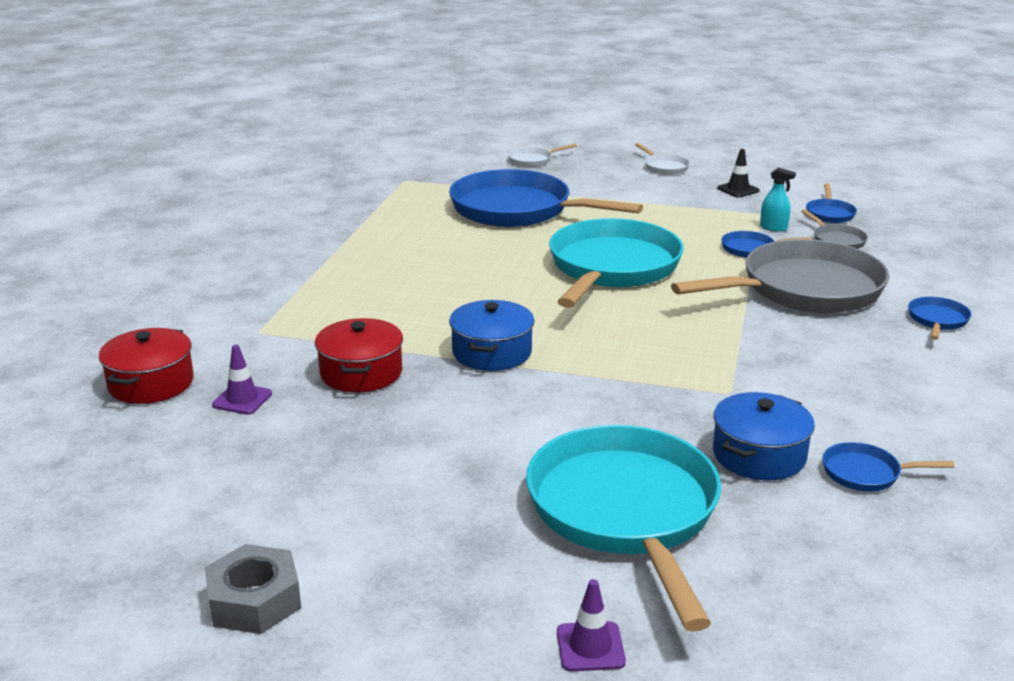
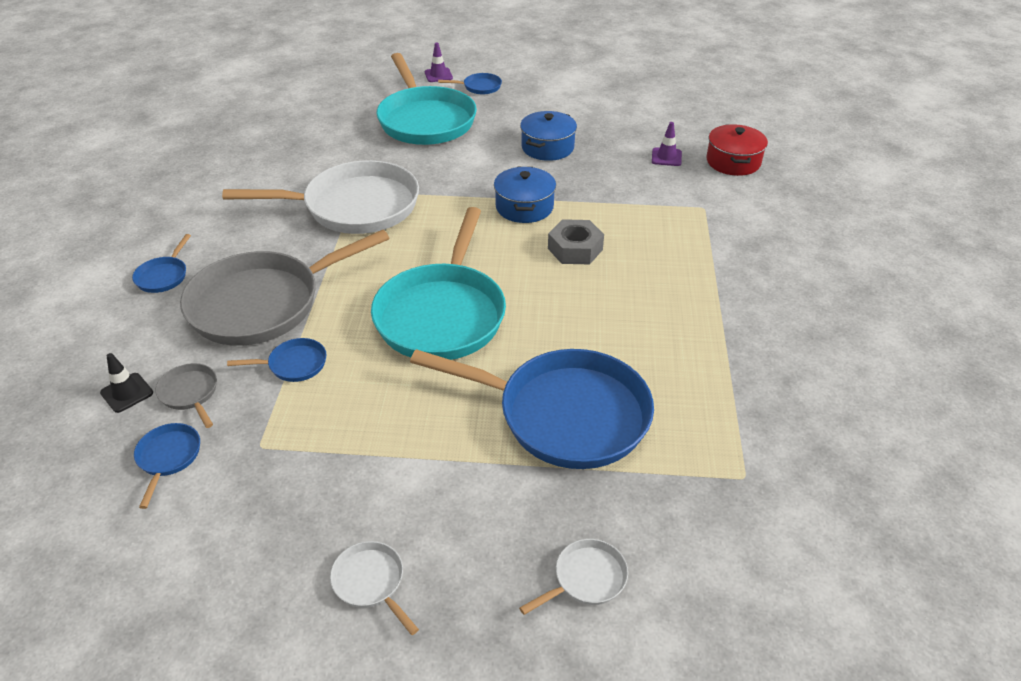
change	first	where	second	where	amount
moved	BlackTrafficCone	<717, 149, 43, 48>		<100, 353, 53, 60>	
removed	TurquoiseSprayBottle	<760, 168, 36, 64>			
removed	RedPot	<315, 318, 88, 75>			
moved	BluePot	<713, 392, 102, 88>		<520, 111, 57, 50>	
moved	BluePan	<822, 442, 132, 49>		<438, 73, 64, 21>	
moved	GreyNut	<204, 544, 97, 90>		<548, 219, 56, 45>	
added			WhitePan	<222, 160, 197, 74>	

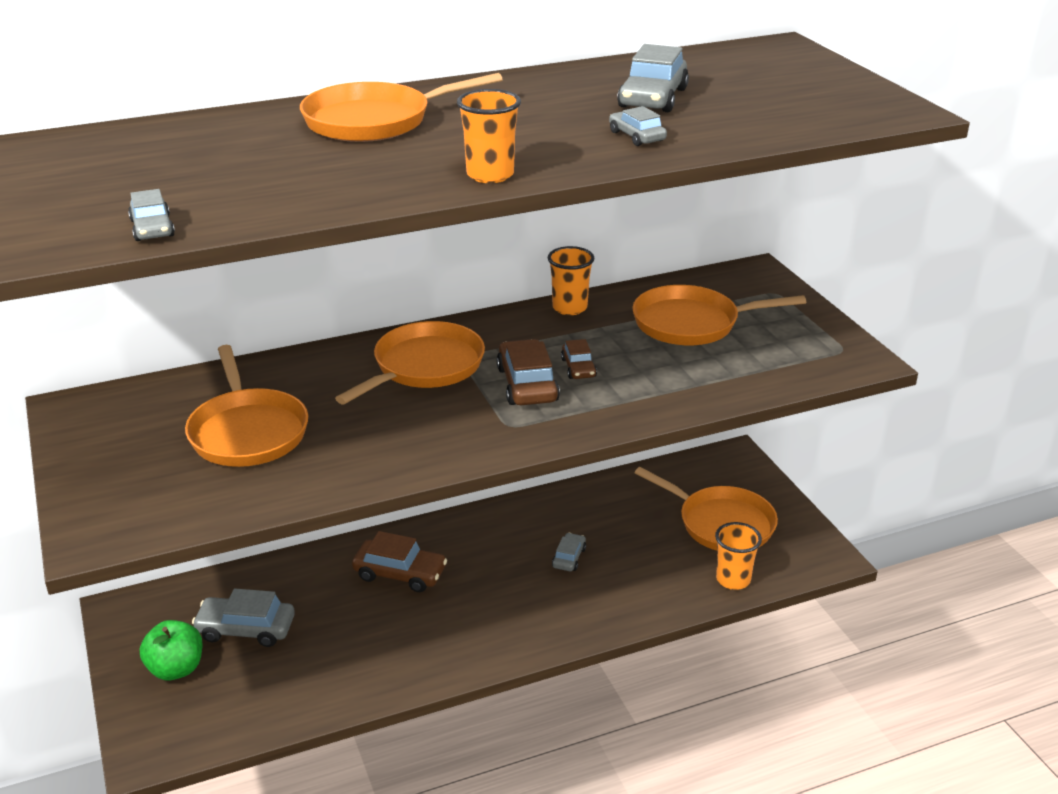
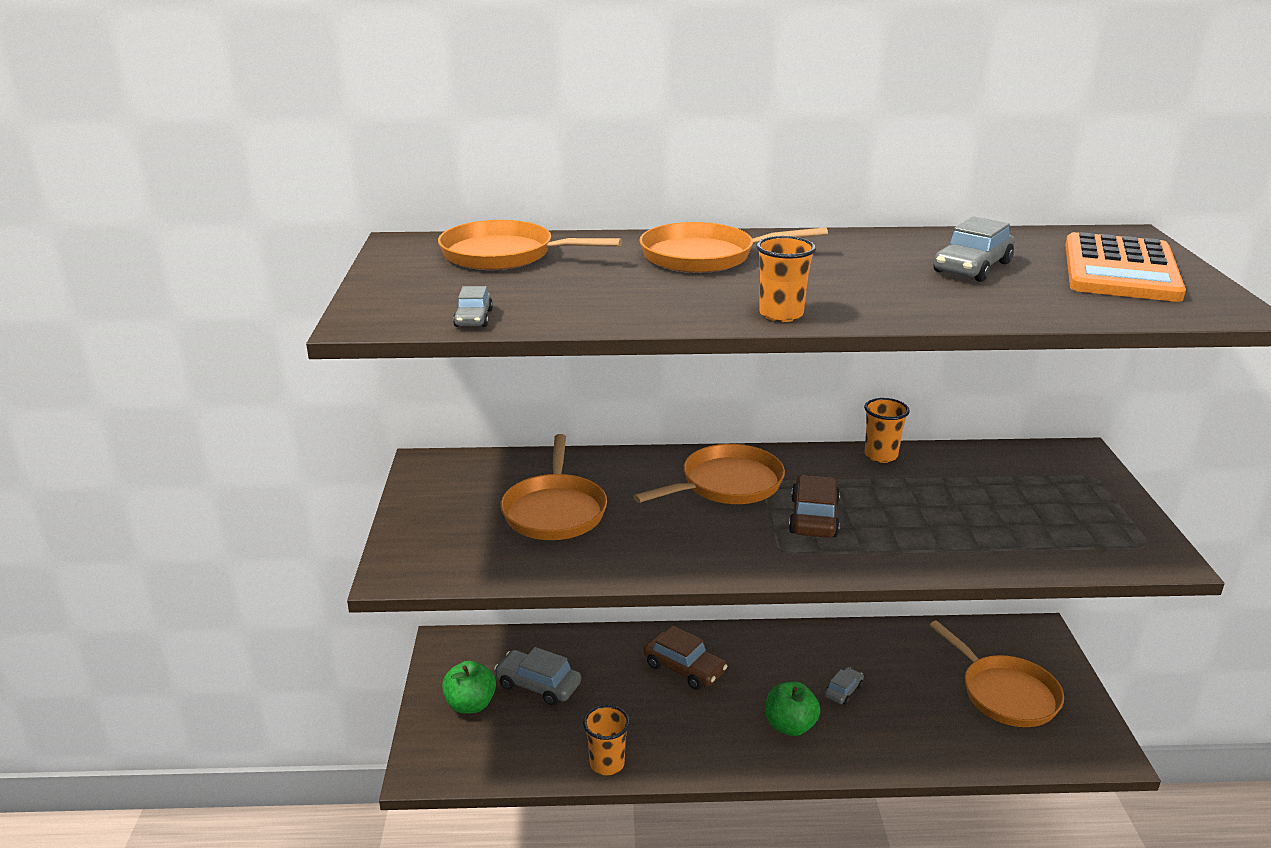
change	first	where	second	where	amount
removed	GreyCar	<609, 106, 58, 40>			
moved	OrangePan	<632, 285, 174, 60>		<438, 220, 184, 50>	
removed	BrownCar	<561, 339, 36, 40>			
moved	OrangeCup	<715, 522, 47, 68>		<583, 705, 47, 70>	
added			OrangeCalculator	<1065, 232, 121, 70>	
added			GreenApple	<766, 682, 54, 54>	

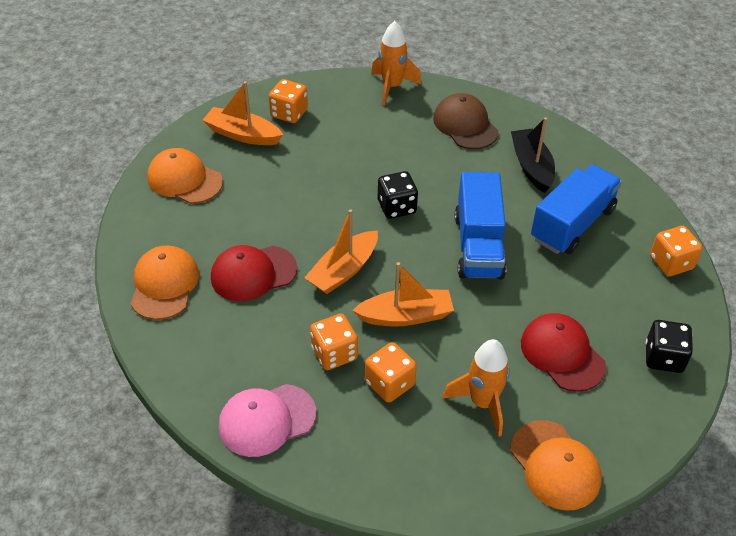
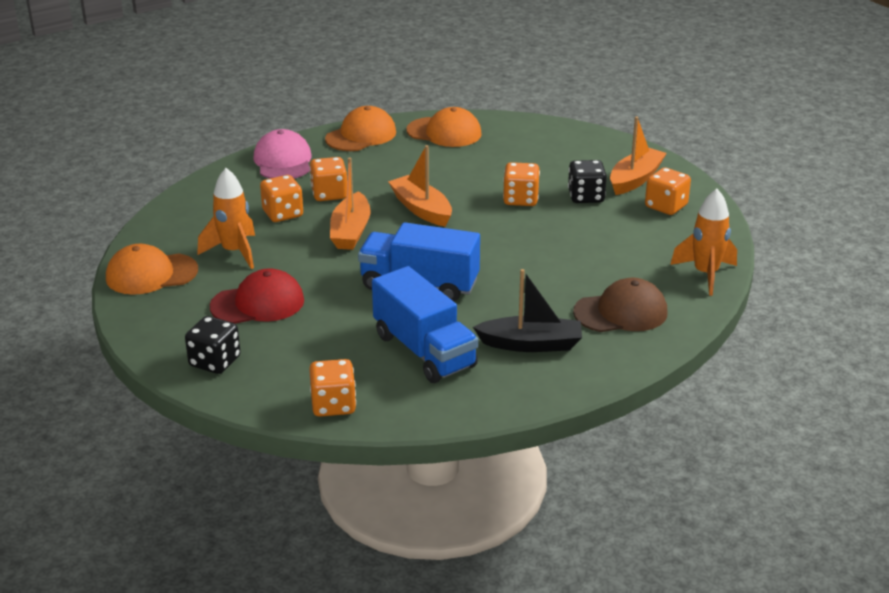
change	first	where	second	where	amount
moved	OrangeCap	<147, 148, 76, 56>		<325, 106, 71, 45>	
moved	BlackDice	<378, 171, 40, 48>		<568, 160, 39, 43>	
removed	RedCap	<211, 245, 86, 56>			
added			OrangeDice	<503, 162, 37, 44>	

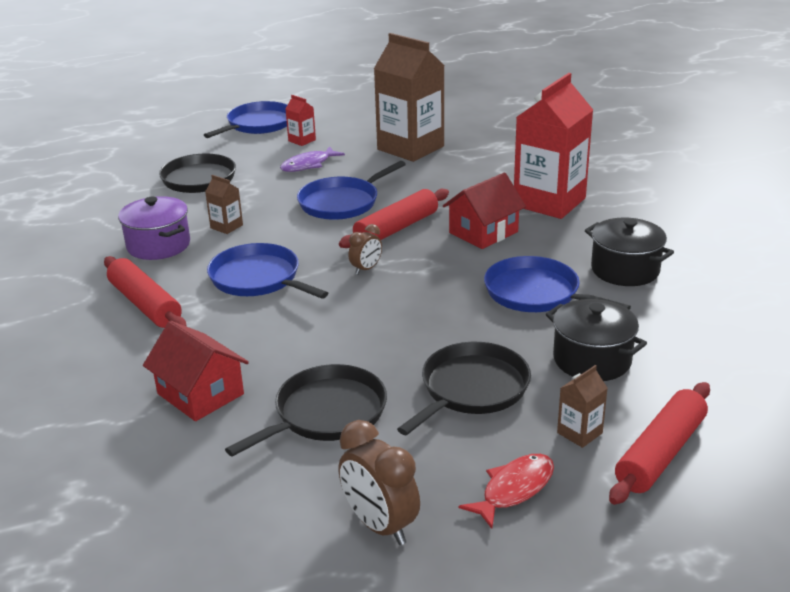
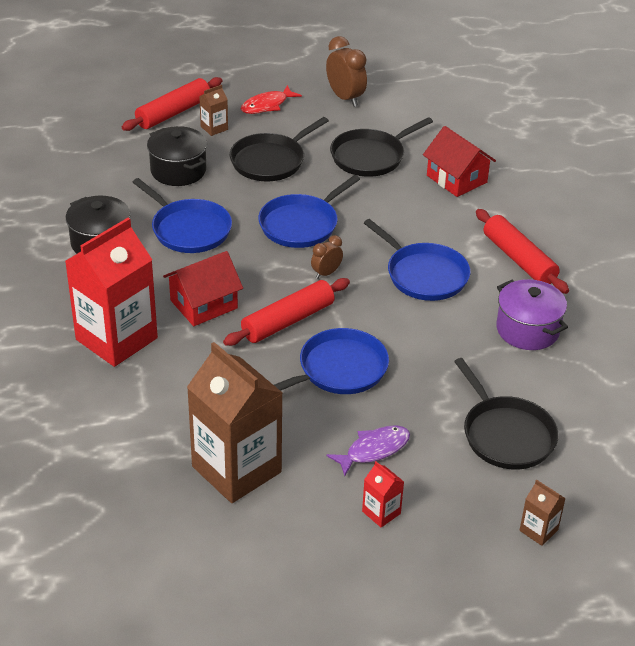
change	first	where	second	where	amount
moved	BluePan	<204, 101, 83, 37>		<258, 175, 102, 73>	
moved	BrownCarton	<205, 175, 38, 59>		<520, 480, 46, 66>	

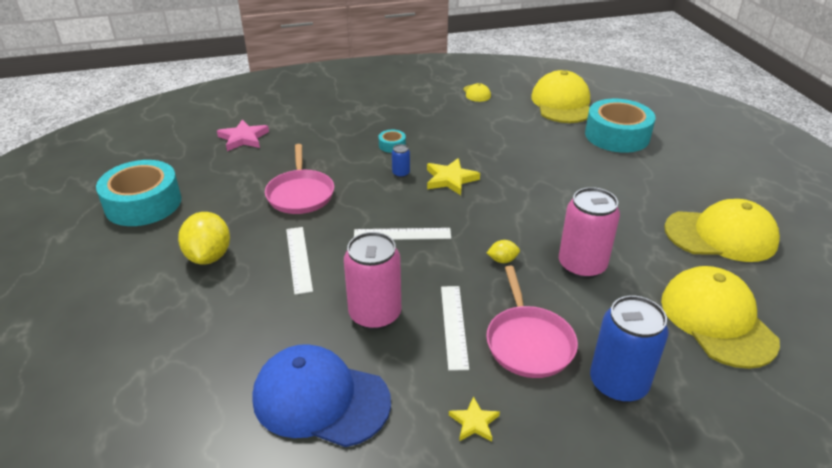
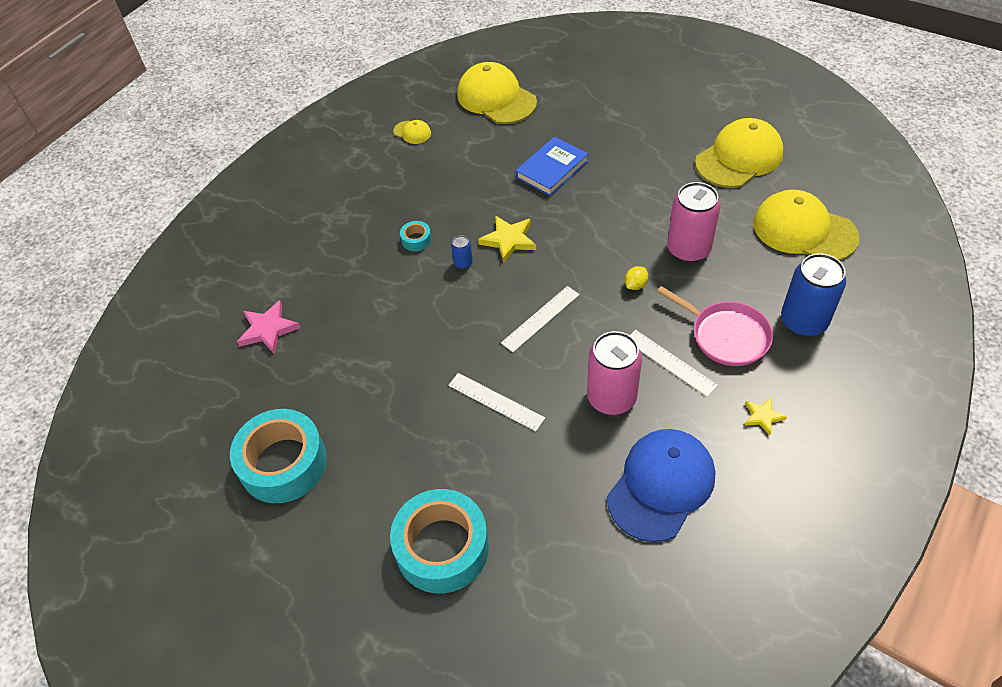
change	first	where	second	where	amount
moved	TurquoiseTape	<585, 99, 71, 54>		<390, 489, 99, 105>	
removed	PinkPan	<265, 144, 69, 70>			
removed	YellowLemon	<178, 212, 52, 53>			
turned	BlueCap	<252, 344, 139, 103>		<607, 429, 108, 113>	150 degrees clockwise
added			BlueBook	<515, 137, 73, 59>	

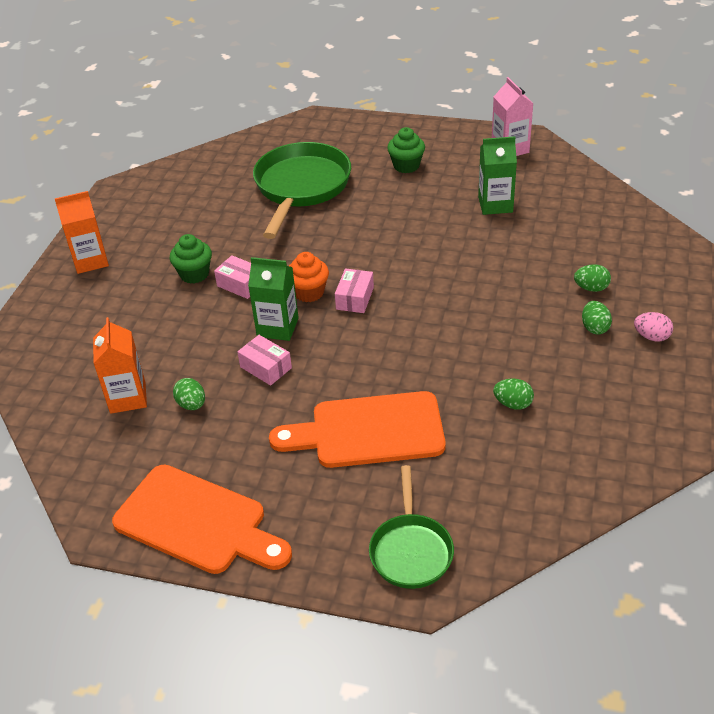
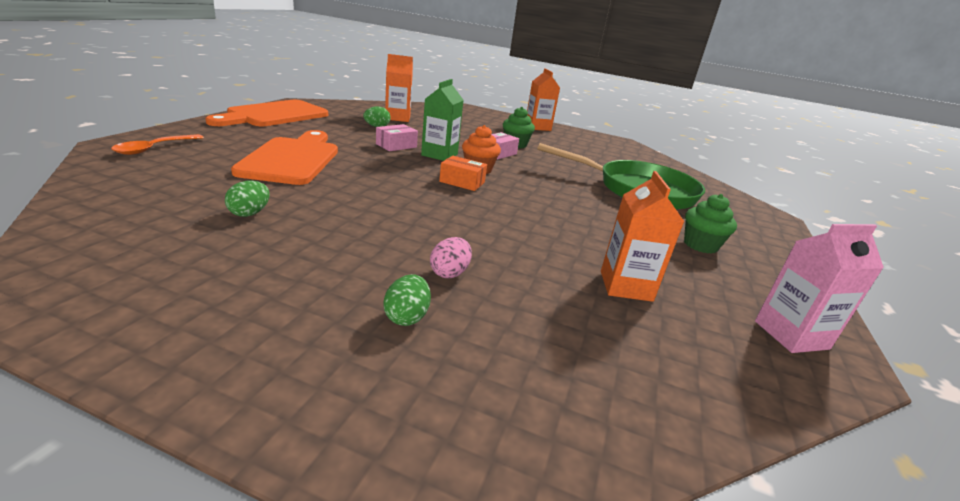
change	first	where	second	where	amount
recoloured	GreenCarton	<478, 136, 39, 79>	OrangeCarton	<601, 171, 83, 131>	
recoloured	PinkBox	<335, 268, 39, 45>	OrangeBox	<439, 156, 48, 35>	
removed	GreenEgg	<582, 301, 30, 33>			
moved	PinkEgg	<634, 312, 39, 30>		<430, 237, 42, 41>	
replaced	GreenPan	<369, 465, 85, 124>	OrangeSpoon	<111, 134, 93, 21>	

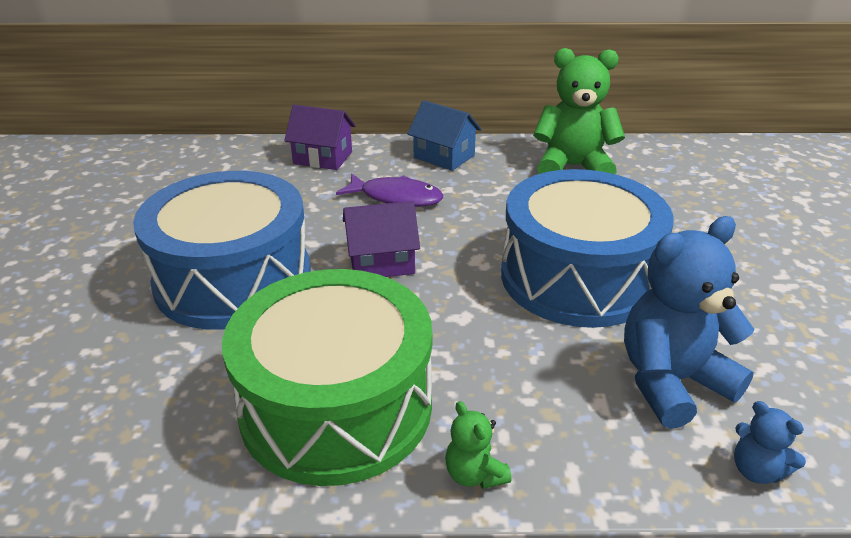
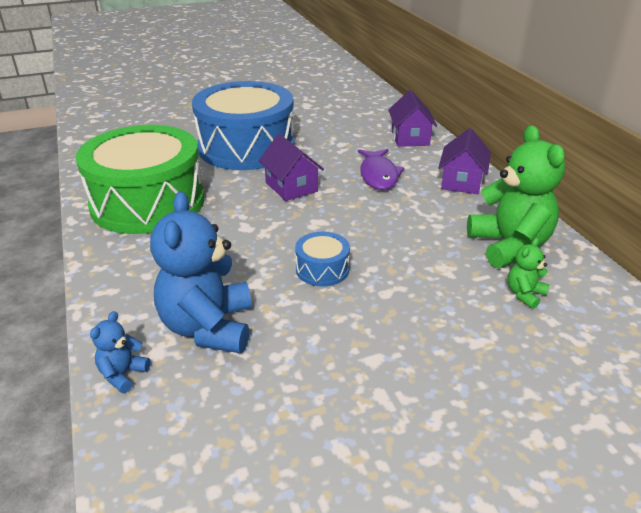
change	first	where	second	where	amount
recoloured	BlueHouse	<407, 100, 75, 71>	PurpleHouse	<438, 128, 53, 66>	
resized	BlueDrum	<501, 169, 173, 159>		<295, 232, 55, 55>	x0.41
turned	BlueTeddyBear	<624, 216, 131, 213>		<150, 192, 102, 161>	135 degrees counterclockwise
moved	GreenTeddyBear	<445, 401, 67, 88>		<508, 238, 42, 71>	

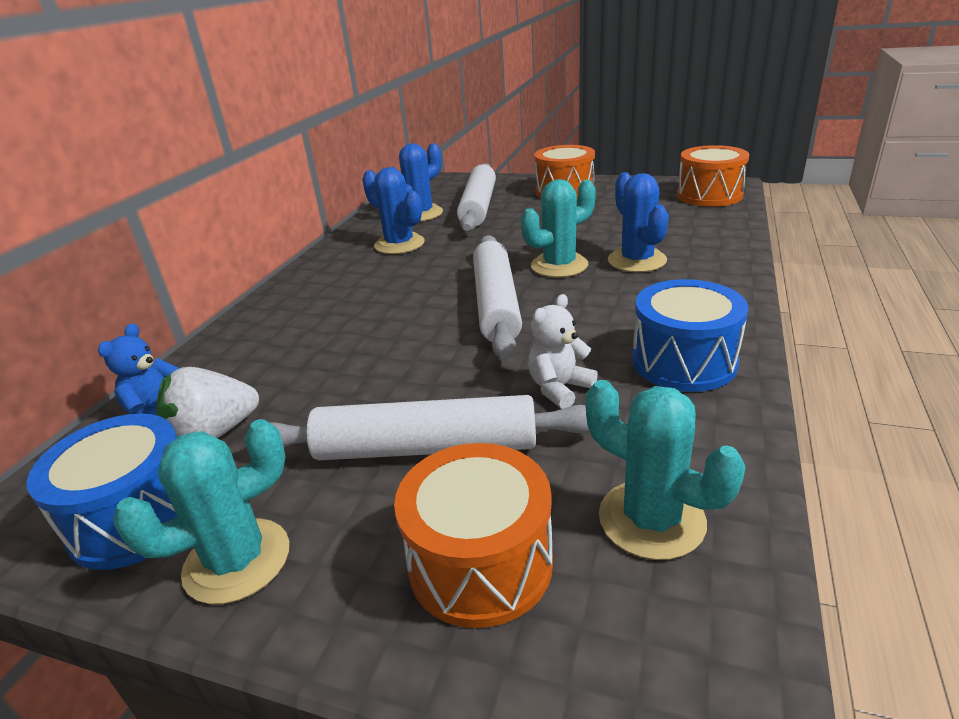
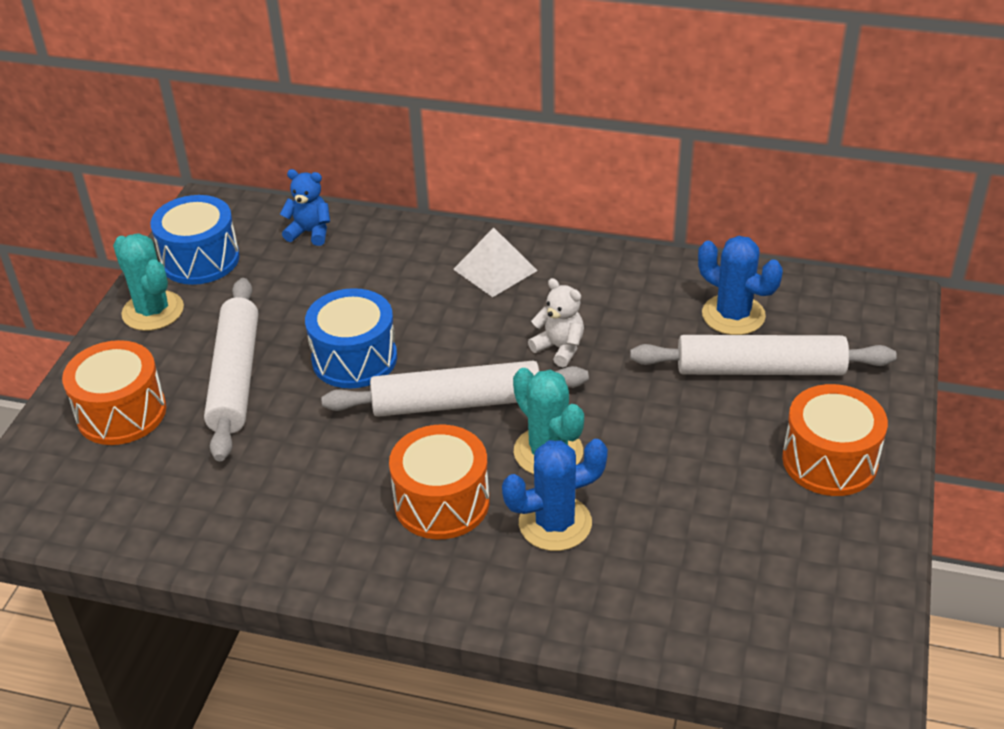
change	first	where	second	where	amount
moved	OrangeDrum	<677, 145, 72, 62>		<389, 425, 100, 114>	
removed	BlueCactus	<362, 167, 63, 87>			
moved	BlueDrum	<632, 279, 116, 113>		<305, 288, 92, 100>	
moved	WhiteTeddyBear	<528, 294, 70, 115>		<528, 278, 56, 89>	
removed	WhiteStrawberry	<156, 367, 103, 71>			
removed	TurquoiseCactus	<585, 380, 161, 180>			
added			WhitePyramid	<453, 227, 85, 70>	

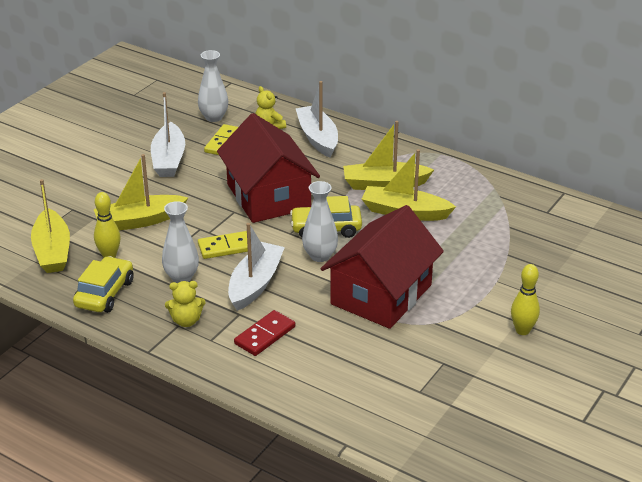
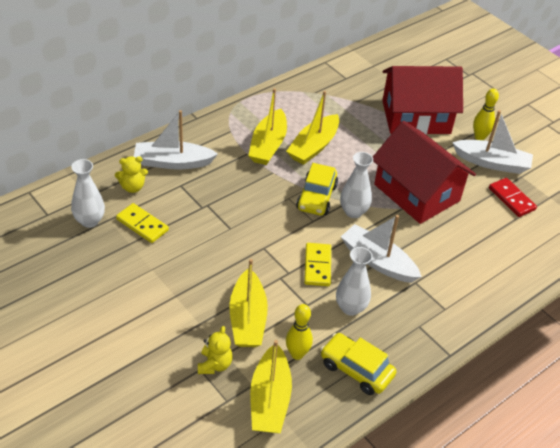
change	first	where	second	where	amount
moved	WhiteBoat	<151, 92, 34, 85>		<452, 110, 81, 64>	
moved	RedHouse	<217, 113, 103, 110>		<382, 66, 81, 69>	
turned	YellowBoat	<31, 179, 39, 94>		<250, 340, 42, 93>	90 degrees clockwise
moved	YellowTeddyBear	<165, 281, 40, 46>		<198, 326, 35, 48>	
moved	RedDomino	<234, 310, 61, 46>		<489, 178, 48, 39>	

